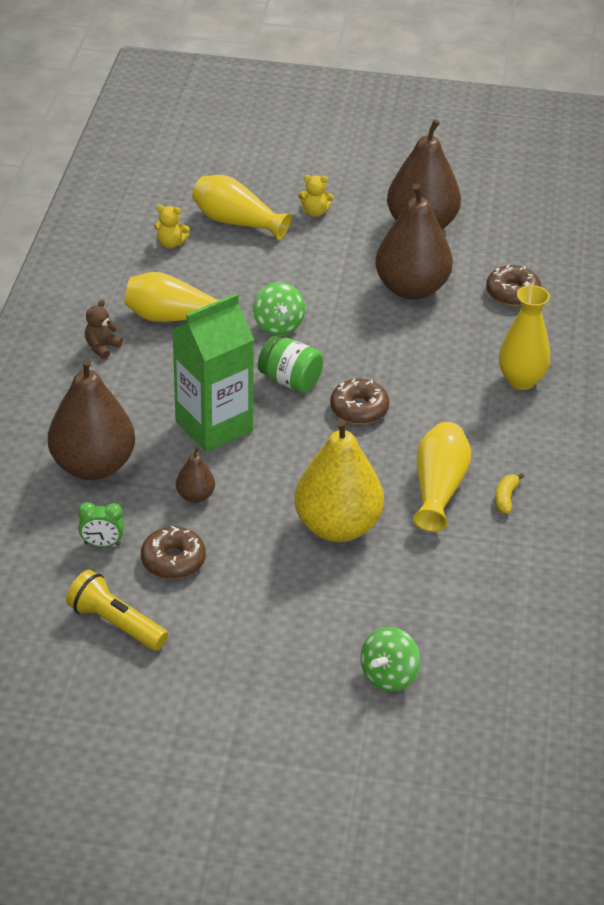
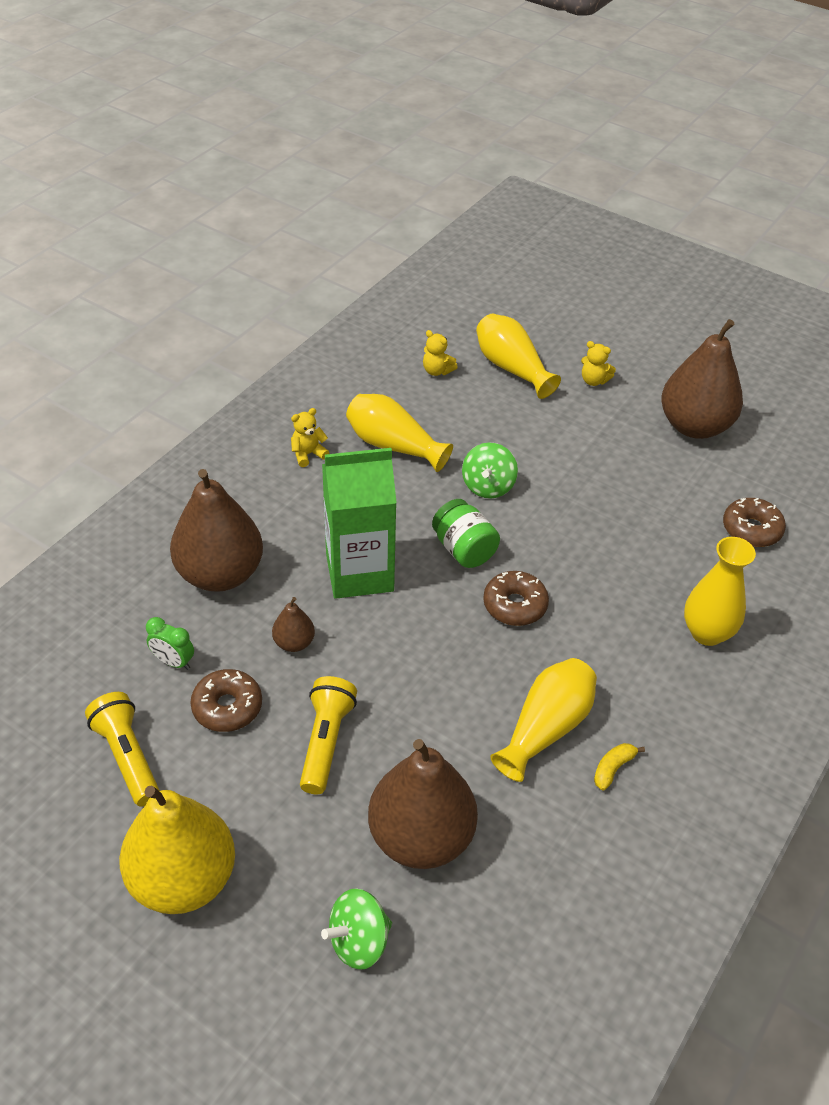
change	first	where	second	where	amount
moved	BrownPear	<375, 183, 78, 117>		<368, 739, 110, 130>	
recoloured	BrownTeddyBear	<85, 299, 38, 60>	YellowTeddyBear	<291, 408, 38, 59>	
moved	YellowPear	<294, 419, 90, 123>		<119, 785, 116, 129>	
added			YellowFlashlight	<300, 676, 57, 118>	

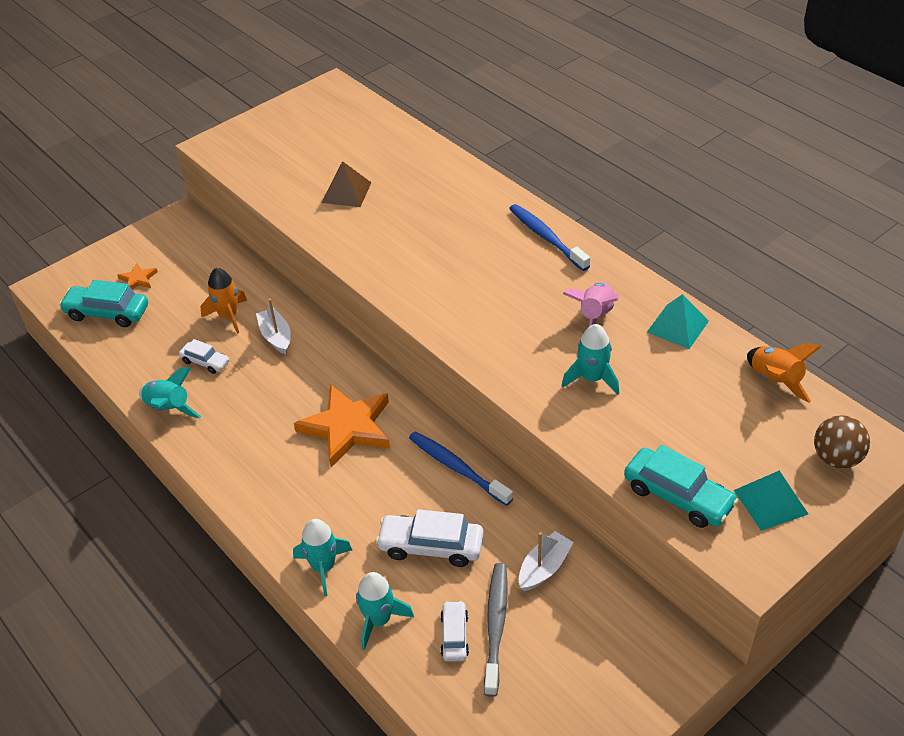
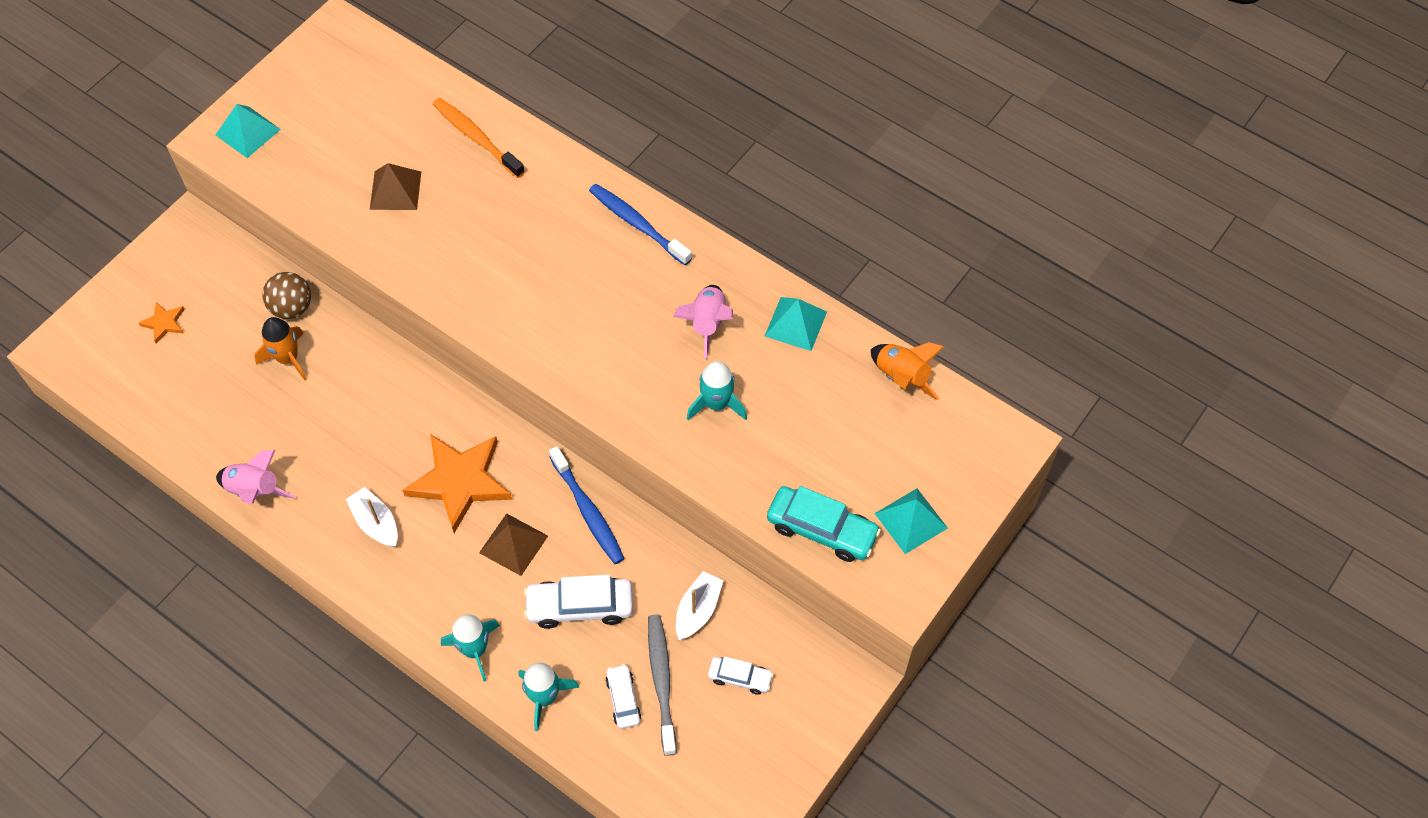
change	first	where	second	where	amount
removed	TurquoiseCar	<59, 280, 89, 47>			
moved	WhiteBoat	<256, 299, 35, 55>		<346, 487, 52, 60>	
moved	WhiteCar	<179, 339, 51, 35>		<708, 656, 66, 39>	
recoloured	TurquoiseRocket	<139, 367, 62, 51>	PinkRocket	<216, 450, 79, 54>	
moved	BrownBall	<814, 415, 56, 53>		<263, 272, 48, 47>	
turned	BlueToothbrush	<409, 431, 104, 75>		<549, 446, 76, 118>	150 degrees counterclockwise
added			OrangeToothbrush	<433, 98, 92, 80>	
added			TurquoisePyramid	<215, 104, 66, 54>	
added			BrownPyramid	<479, 513, 69, 63>	

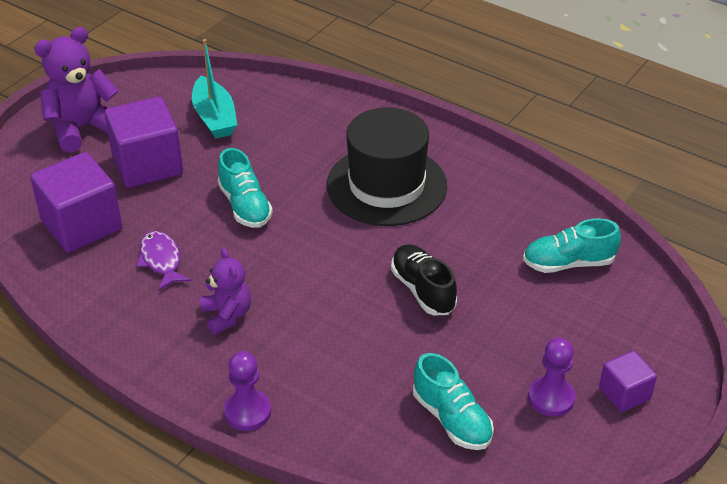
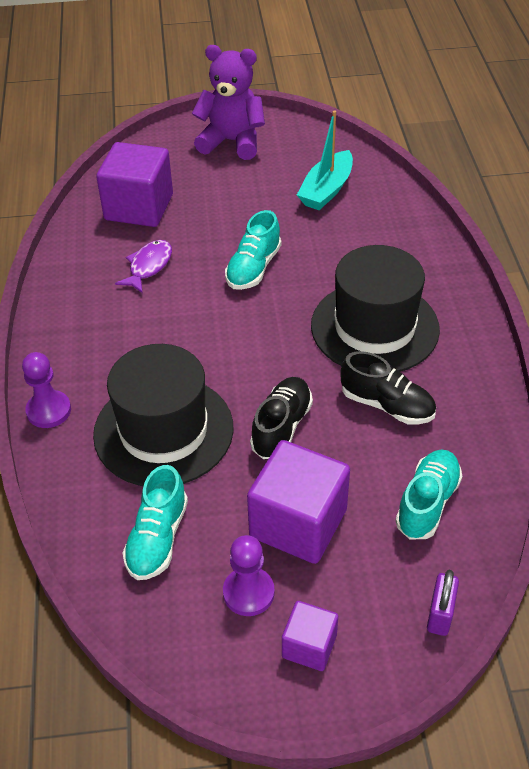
change	first	where	second	where	amount
moved	PurpleCube	<104, 96, 79, 92>		<247, 440, 103, 124>	
turned	TurquoiseShoe	<523, 218, 98, 55>		<395, 450, 67, 90>	75 degrees clockwise
removed	PurpleTeddyBear	<200, 248, 51, 87>			
added			BlackHat	<93, 344, 140, 142>	
added			BlackShoe	<340, 351, 96, 74>	
added			PurplePadlock	<427, 570, 32, 66>	

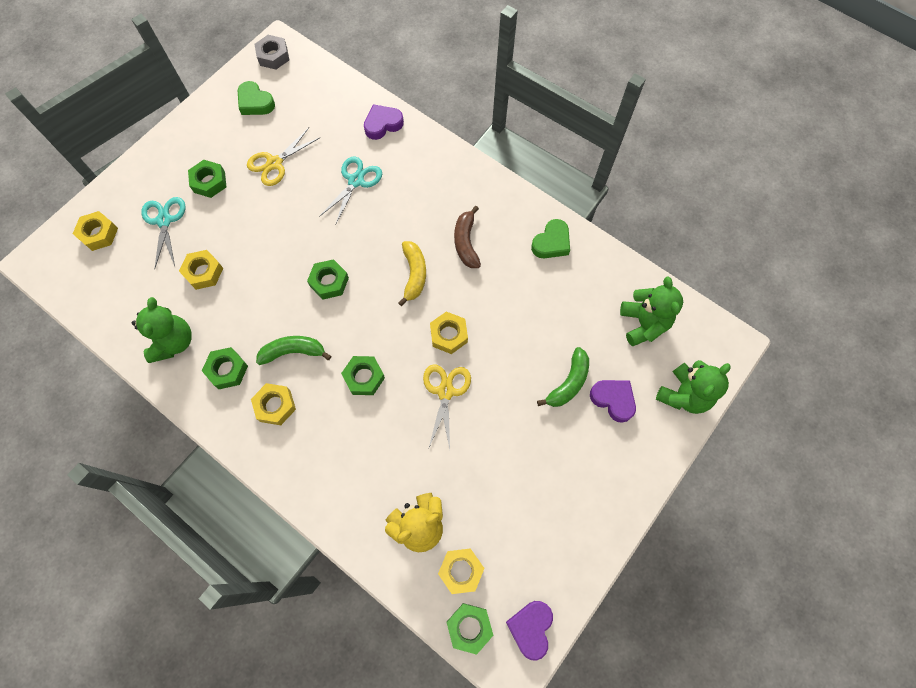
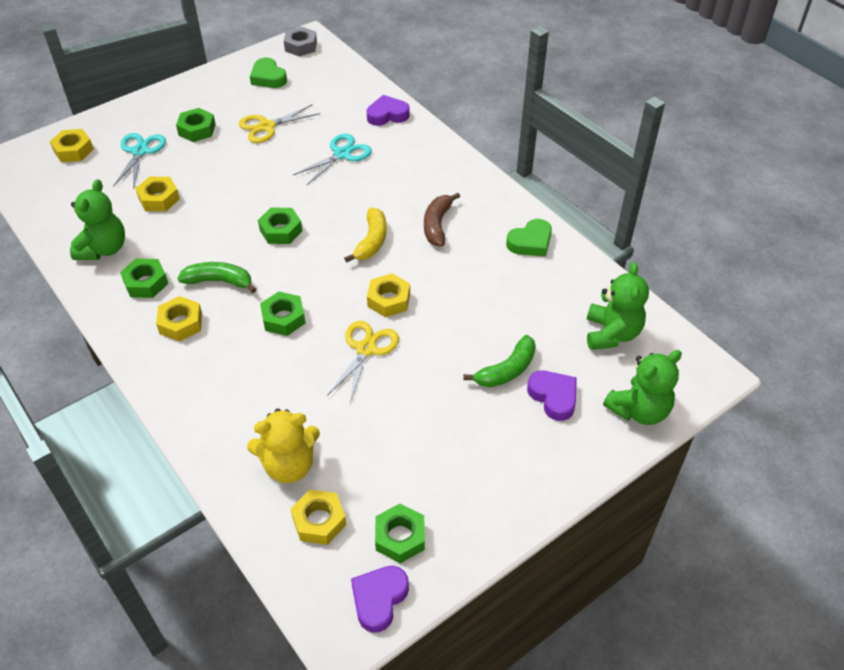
change	first	where	second	where	amount
moved	GreenNut	<447, 603, 46, 52>		<375, 504, 50, 59>	

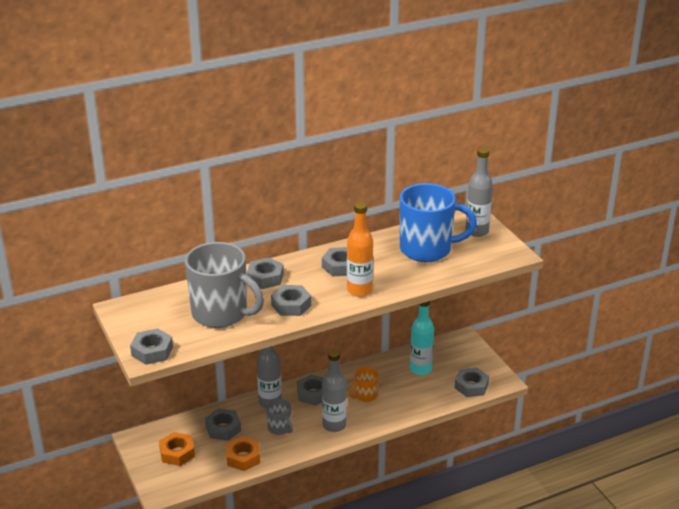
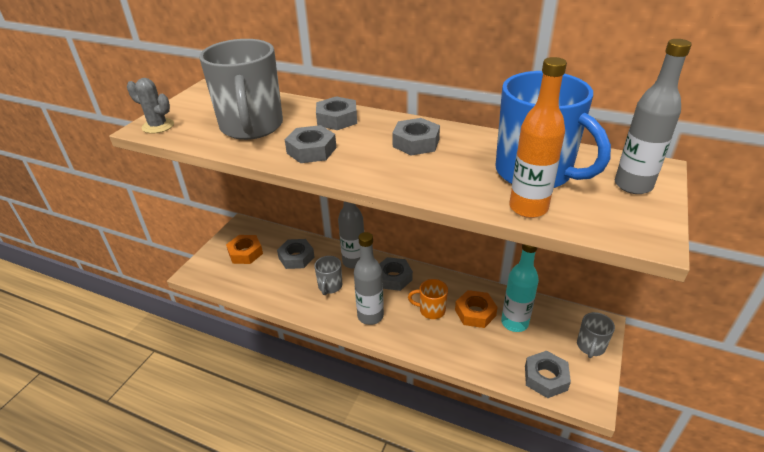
change	first	where	second	where	amount
moved	OrangeBottle	<347, 202, 26, 95>		<509, 57, 58, 161>	
replaced	GreyNut	<130, 328, 43, 37>	GreyCactus	<127, 78, 47, 56>	
moved	OrangeNut	<226, 436, 34, 35>		<455, 290, 43, 38>	
added			GreyMug	<577, 312, 38, 46>	

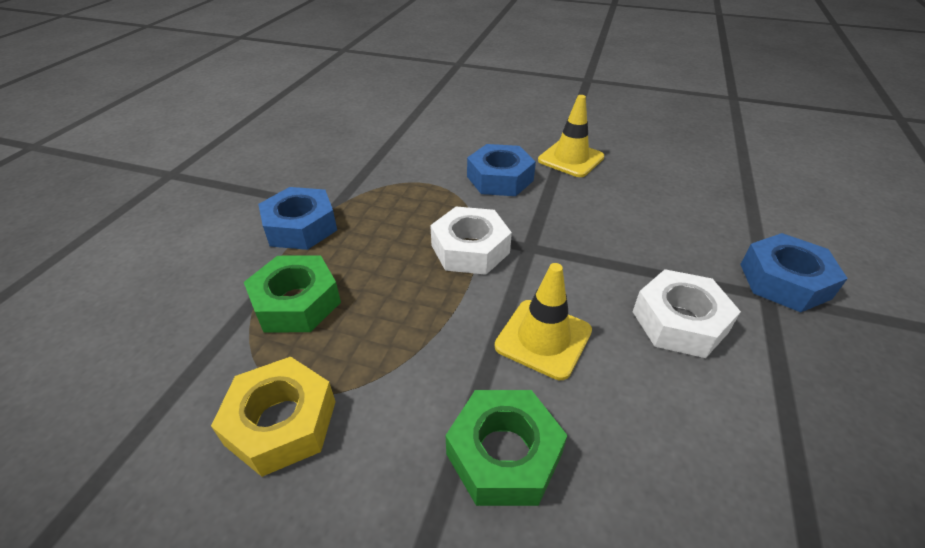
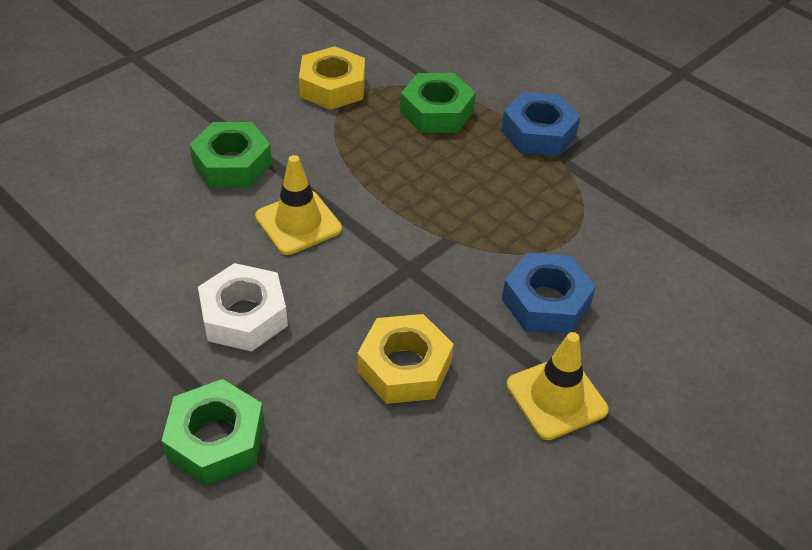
change	first	where	second	where	amount
removed	WhiteNut	<430, 207, 82, 68>			
recoloured	BlueNut	<740, 233, 108, 79>	GreenNut	<162, 379, 102, 106>	
added			YellowNut	<357, 314, 97, 90>	

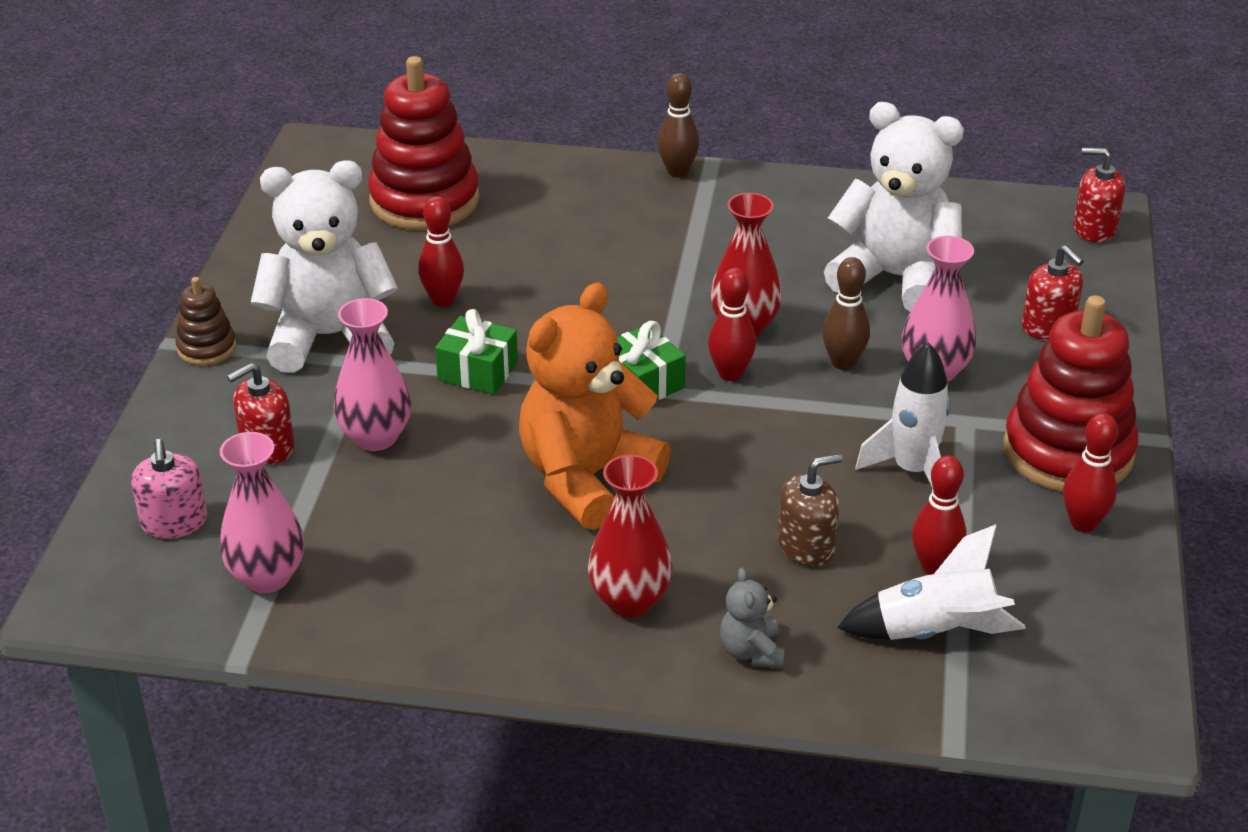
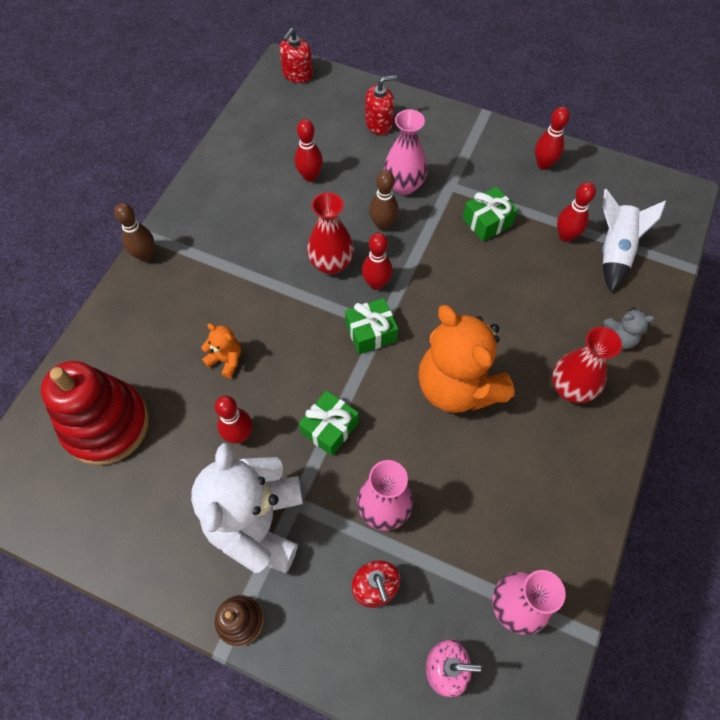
change	first	where	second	where	amount
replaced	WhiteTeddyBear	<824, 102, 140, 210>	RedBowlingPin	<295, 119, 28, 63>	
removed	RedStackingToy	<1003, 295, 136, 197>			
replaced	WhiteRocket	<856, 342, 95, 146>	GreenGift	<463, 187, 55, 55>	
removed	BrownSoapDispenser	<778, 454, 65, 113>			
added			OrangeTeddyBear	<201, 323, 40, 55>	

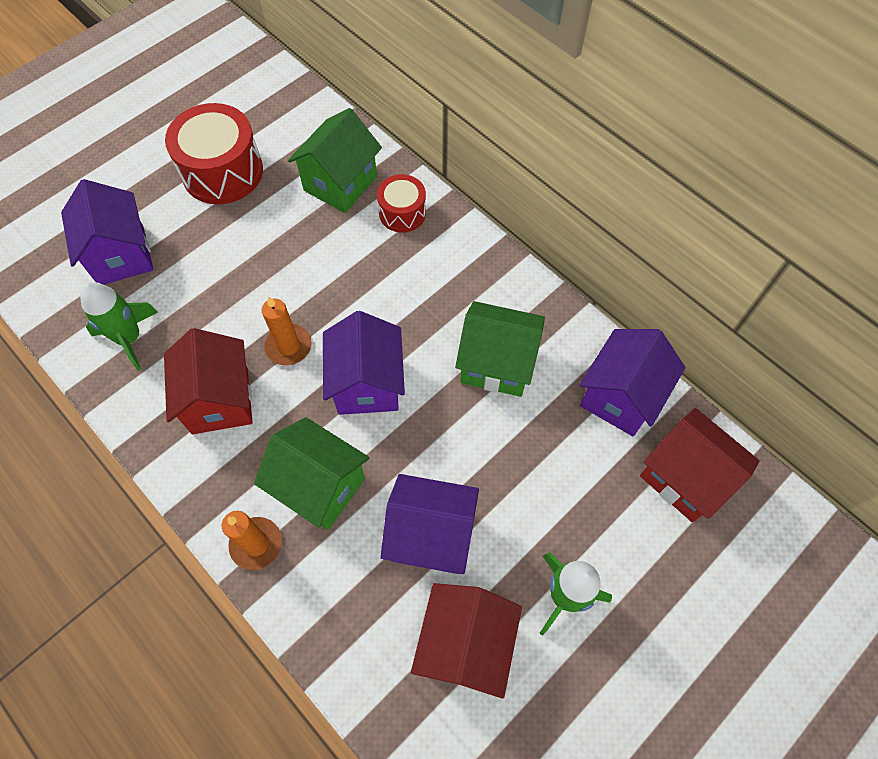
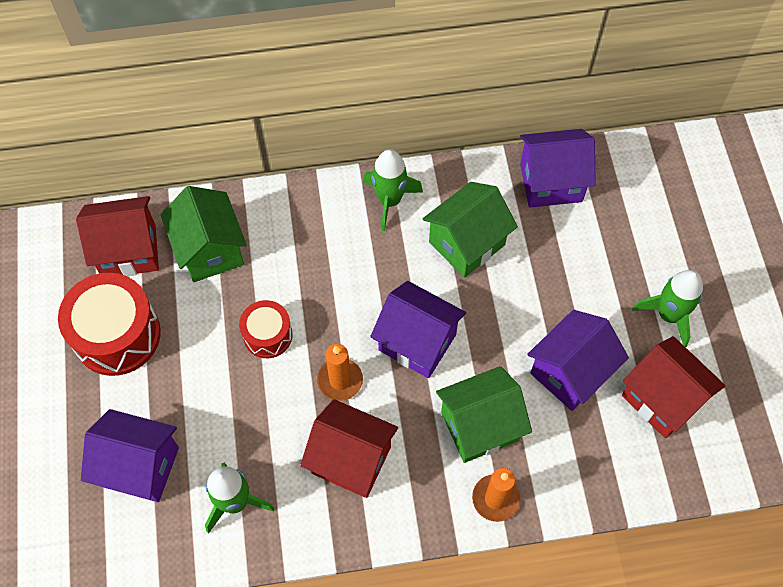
change	first	where	second	where	amount
moved	RedDrum	<377, 174, 49, 58>		<239, 300, 54, 58>	
turned	PurpleHouse	<579, 329, 107, 107>		<520, 129, 76, 78>	75 degrees counterclockwise
moved	RedHouse	<640, 408, 120, 114>		<76, 196, 83, 80>	
added			GreenRocket	<363, 150, 60, 81>	

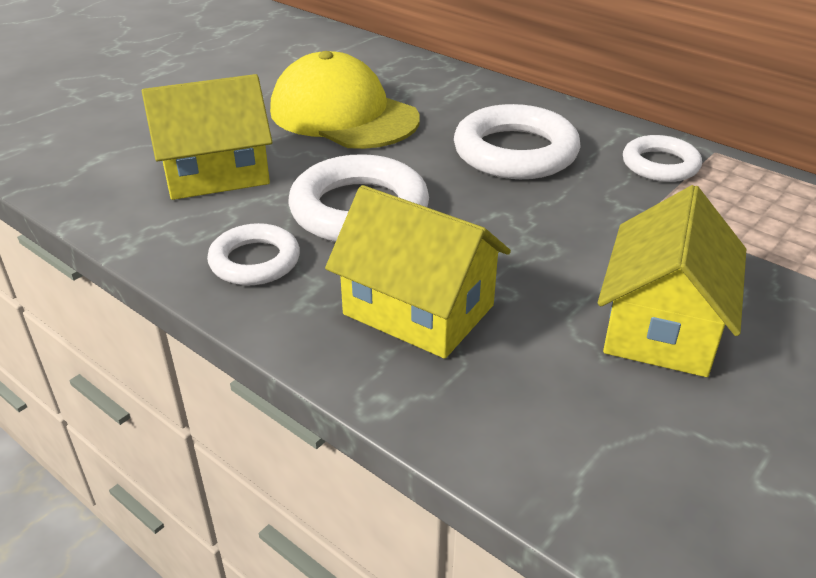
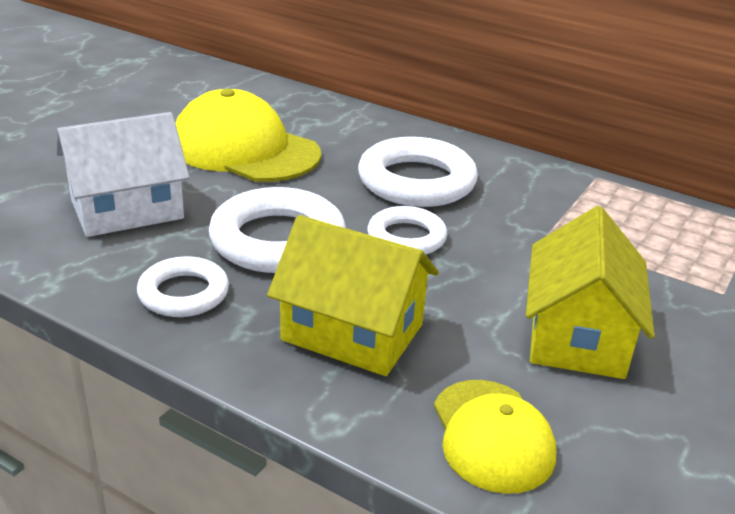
change	first	where	second	where	amount
recoloured	YellowHouse	<142, 74, 130, 126>	WhiteHouse	<56, 112, 134, 125>	
moved	WhiteRing	<623, 135, 79, 47>		<368, 206, 79, 49>	
added			YellowCap	<434, 380, 122, 114>	

